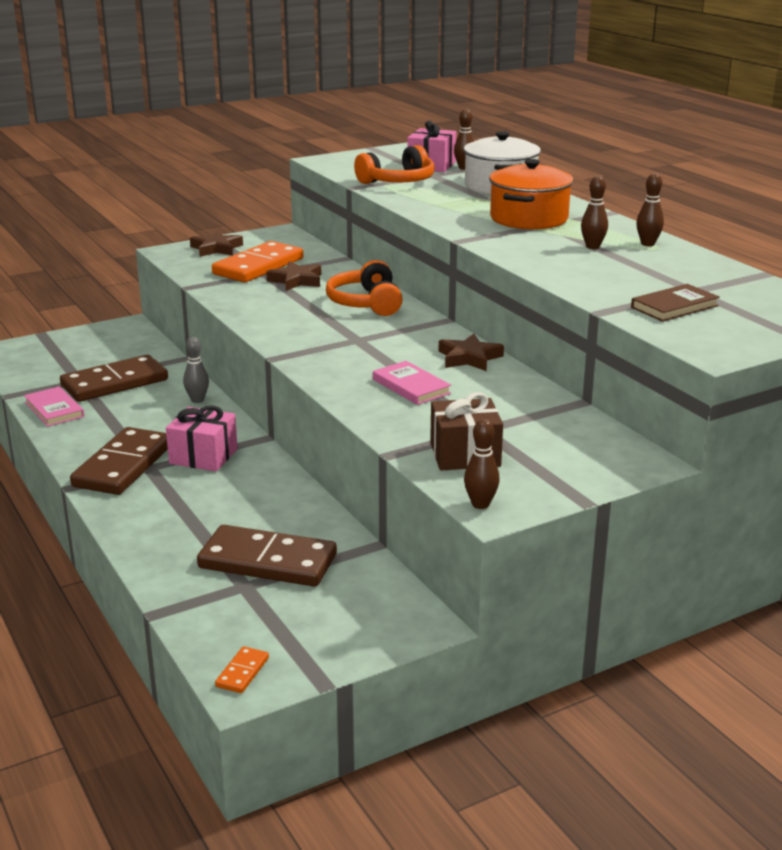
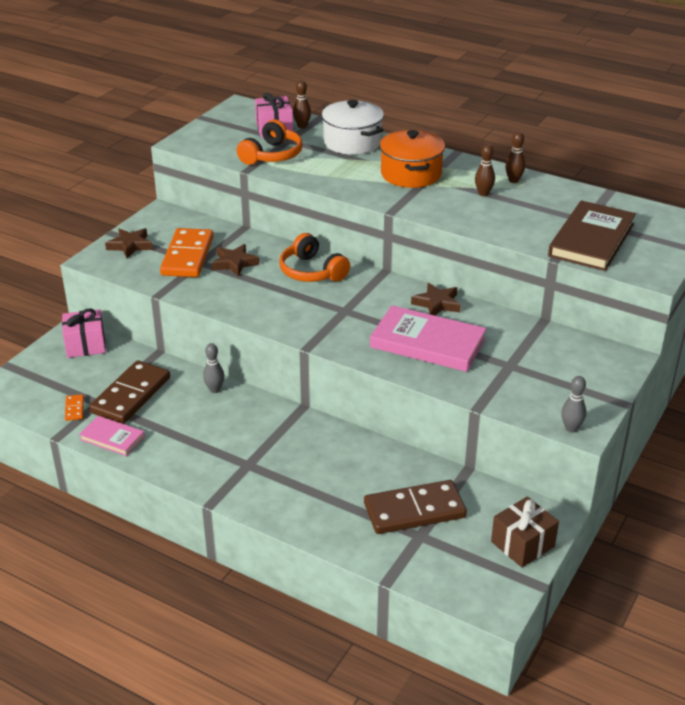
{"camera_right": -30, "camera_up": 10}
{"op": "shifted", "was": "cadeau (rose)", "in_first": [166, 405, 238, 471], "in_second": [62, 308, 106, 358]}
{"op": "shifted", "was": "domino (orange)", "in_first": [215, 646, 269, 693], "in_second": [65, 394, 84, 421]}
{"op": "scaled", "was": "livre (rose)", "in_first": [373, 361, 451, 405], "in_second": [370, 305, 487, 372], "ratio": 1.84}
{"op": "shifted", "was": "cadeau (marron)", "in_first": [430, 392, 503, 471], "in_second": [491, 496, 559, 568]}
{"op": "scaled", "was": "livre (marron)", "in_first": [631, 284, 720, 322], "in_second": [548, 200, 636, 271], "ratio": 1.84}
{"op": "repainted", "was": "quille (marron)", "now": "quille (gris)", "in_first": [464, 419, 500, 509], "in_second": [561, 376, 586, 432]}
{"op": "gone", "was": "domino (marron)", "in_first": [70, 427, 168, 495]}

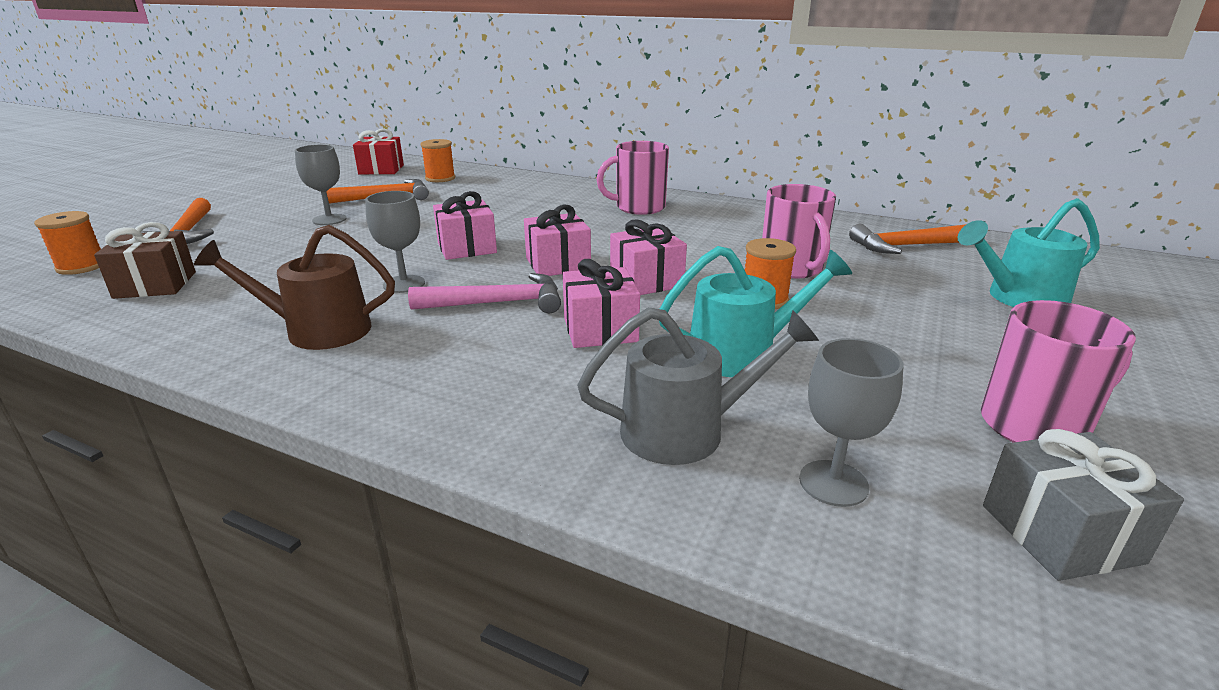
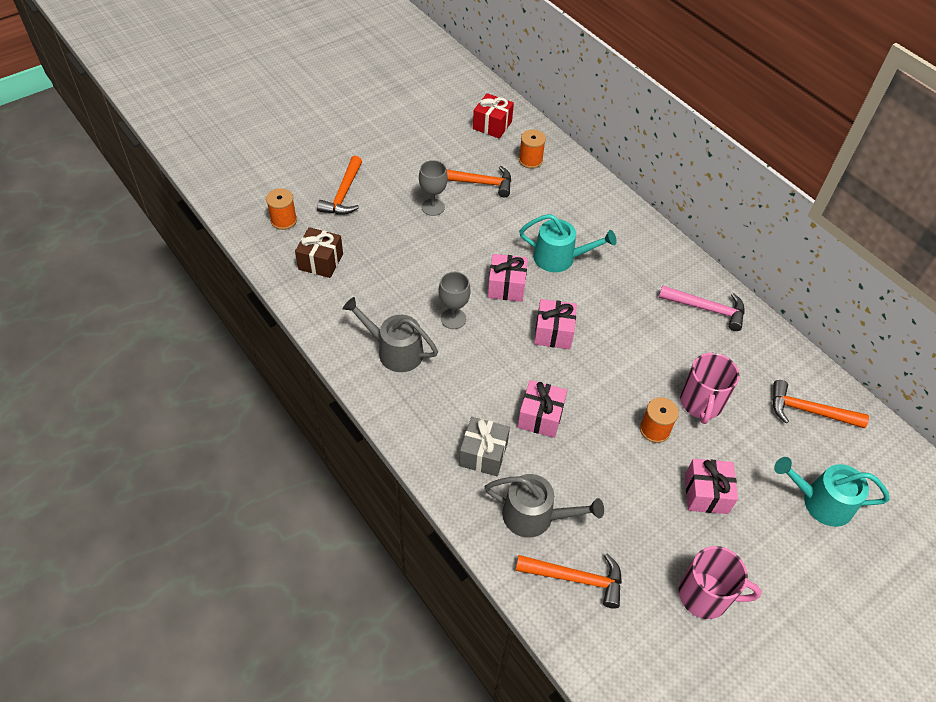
{"camera_right": 25, "camera_up": 25}
{"op": "repainted", "was": "arrosoir (marron)", "now": "arrosoir (gris)", "in_first": [194, 225, 395, 350], "in_second": [342, 297, 438, 372]}
{"op": "shifted", "was": "cadeau (gris)", "in_first": [983, 429, 1184, 581], "in_second": [459, 417, 510, 476]}
{"op": "swapped", "was": "verre à pied (gris)", "now": "marteau (orange)", "in_first": [799, 338, 903, 507], "in_second": [516, 553, 622, 609]}
{"op": "shifted", "was": "arrosoir (turquoise)", "in_first": [659, 246, 852, 377], "in_second": [519, 214, 617, 272]}
{"op": "shifted", "was": "marteau (rose)", "in_first": [408, 273, 561, 313], "in_second": [659, 285, 745, 331]}
{"op": "shifted", "was": "cadeau (rose)", "in_first": [610, 219, 687, 295], "in_second": [685, 459, 738, 514]}
{"op": "gone", "was": "tasse (rose)", "in_first": [596, 141, 669, 215]}

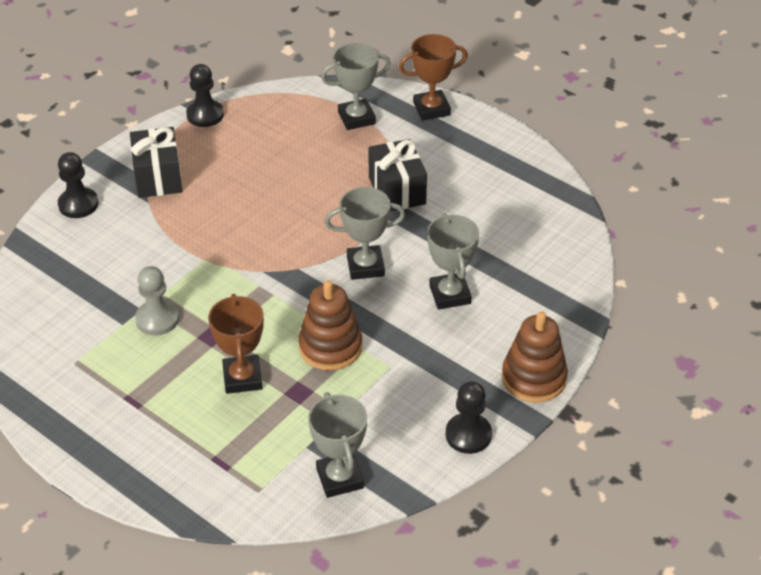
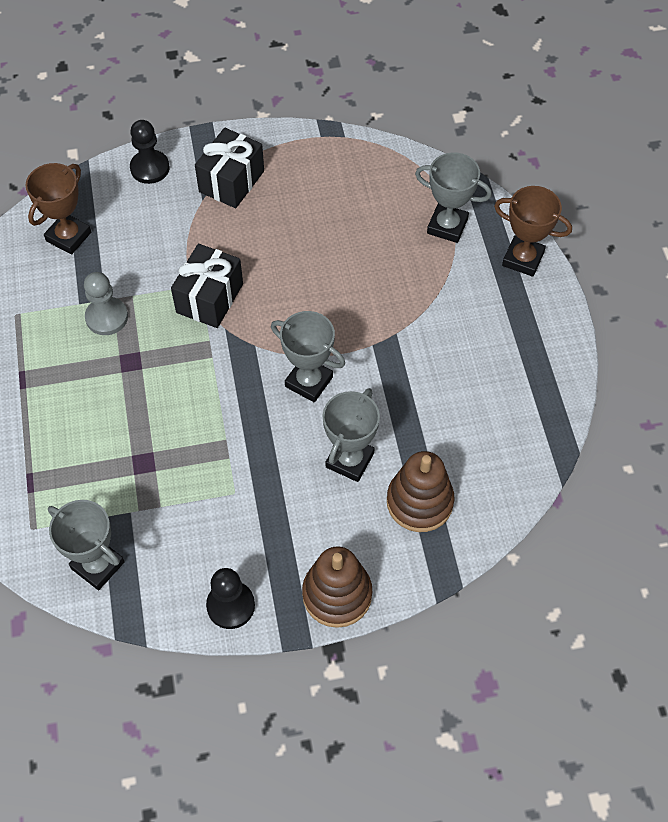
{"camera_right": 40, "camera_up": 15}
{"op": "shifted", "was": "trophée (marron)", "in_first": [208, 294, 264, 394], "in_second": [25, 163, 91, 255]}
{"op": "rotated", "was": "trophée (gris)", "in_first": [308, 392, 367, 498], "in_second": [48, 500, 125, 590], "clockwise": -75}
{"op": "shifted", "was": "cadeau (noir)", "in_first": [368, 139, 427, 212], "in_second": [171, 244, 243, 328]}
{"op": "shifted", "was": "jouet à empiler (marron)", "in_first": [298, 280, 362, 370], "in_second": [387, 451, 454, 532]}
{"op": "gone", "was": "pion (noir)", "in_first": [186, 64, 224, 127]}

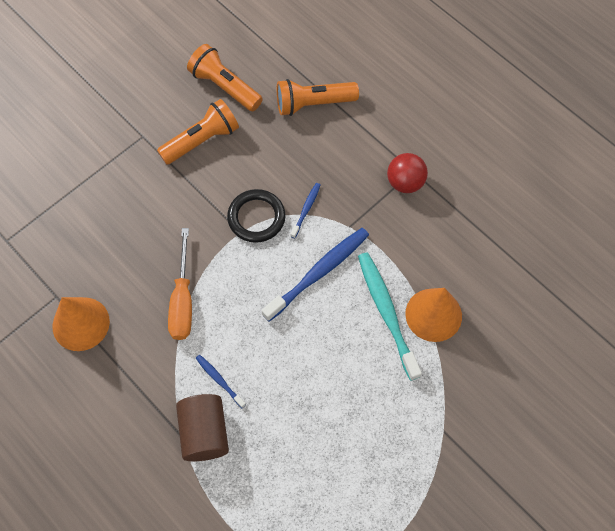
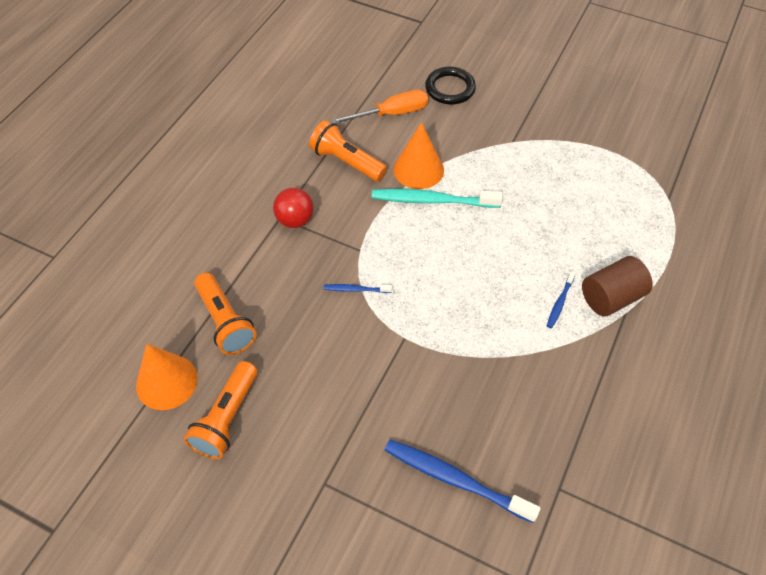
{"camera_right": -110, "camera_up": -10}
{"op": "shifted", "was": "cône (orange)", "in_first": [52, 297, 110, 351], "in_second": [136, 344, 198, 410]}
{"op": "shifted", "was": "lampe de poche (orange)", "in_first": [157, 99, 239, 165], "in_second": [309, 120, 387, 182]}
{"op": "shifted", "was": "tournevis (orange)", "in_first": [168, 228, 192, 340], "in_second": [330, 90, 428, 124]}
{"op": "rotated", "was": "brosse à dents (turquoise)", "in_first": [358, 252, 422, 381], "in_second": [372, 189, 503, 208], "clockwise": 45}
{"op": "shifted", "was": "brosse à dents (bleu)", "in_first": [261, 228, 369, 322], "in_second": [385, 440, 541, 523]}
{"op": "shifted", "was": "anneau (noir)", "in_first": [227, 189, 286, 243], "in_second": [425, 67, 476, 105]}

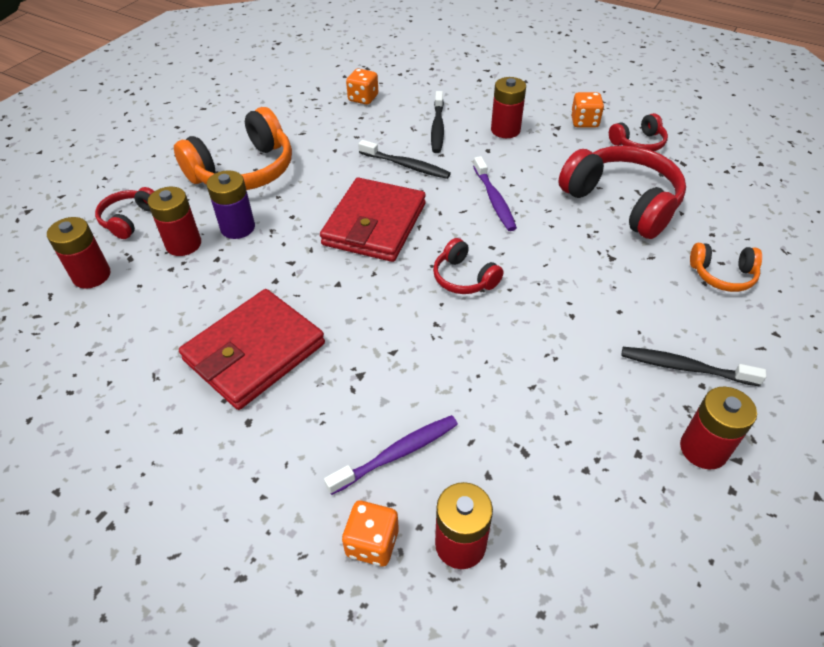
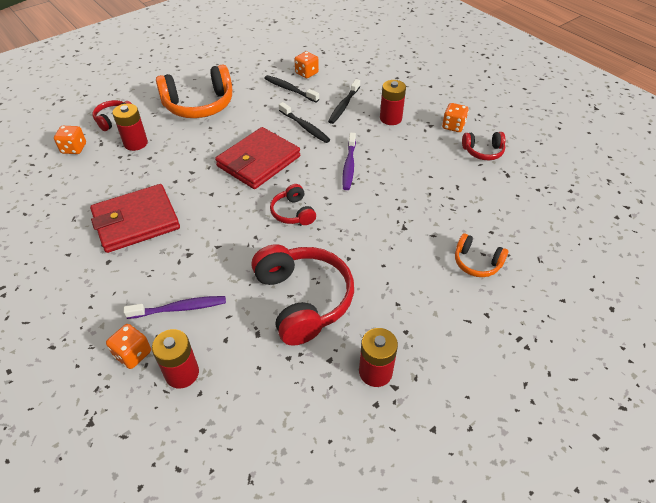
{"camera_right": 20, "camera_up": 0}
{"op": "swapped", "was": "pile (rouge)", "now": "dé (orange)", "in_first": [47, 217, 110, 289], "in_second": [54, 126, 86, 154]}
{"op": "shifted", "was": "casque audio (rouge)", "in_first": [558, 146, 686, 239], "in_second": [251, 244, 354, 346]}
{"op": "shifted", "was": "brosse à dents (noir)", "in_first": [621, 347, 766, 386], "in_second": [264, 75, 319, 102]}
{"op": "gone", "was": "pile (violet)", "in_first": [207, 170, 255, 239]}

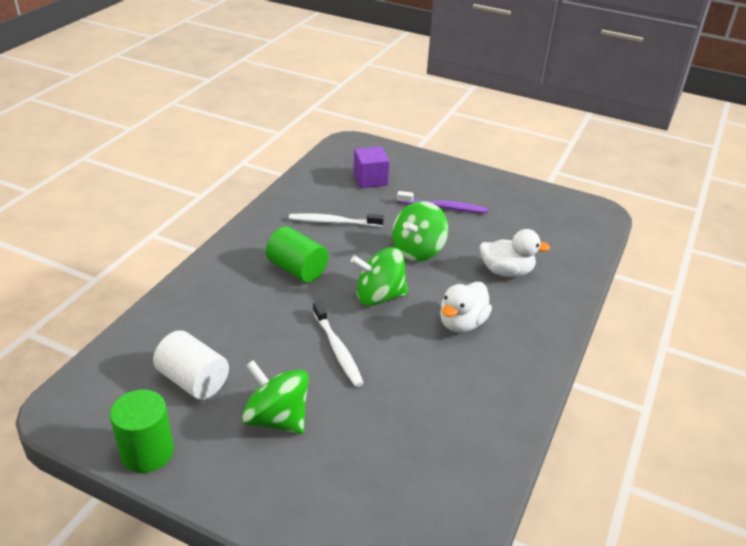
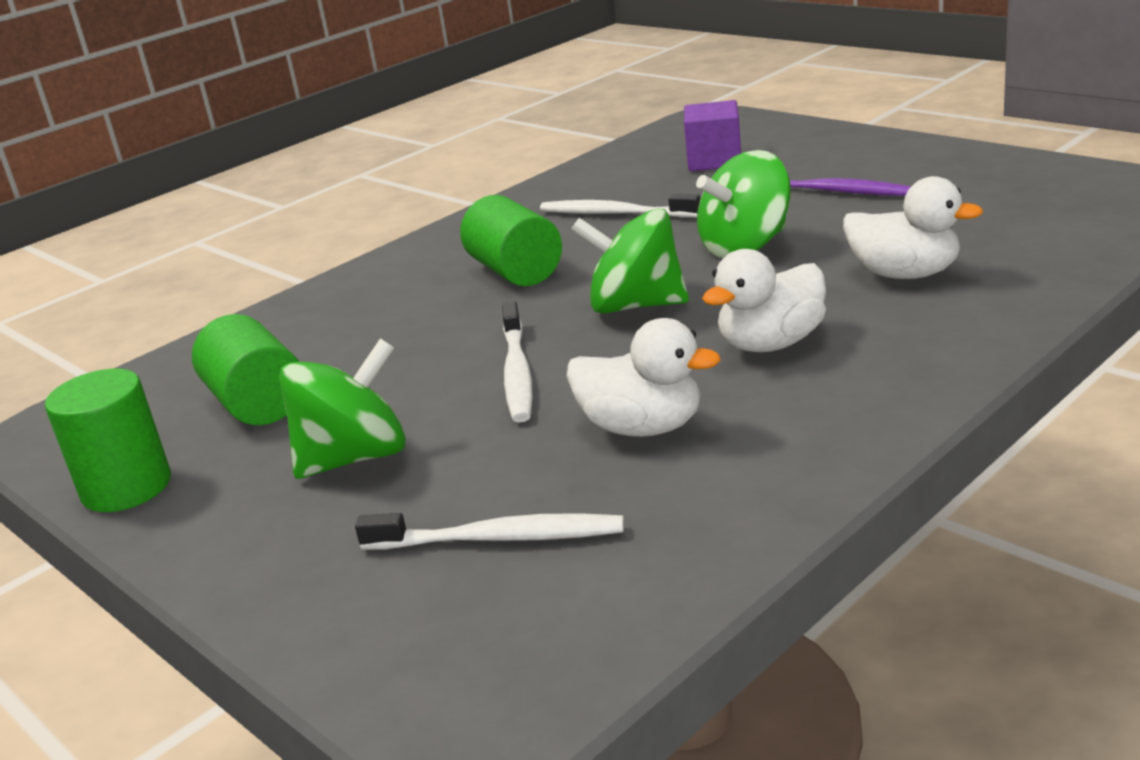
{"camera_right": 25, "camera_up": -10}
{"op": "repainted", "was": "cylindre (blanc)", "now": "cylindre (vert)", "in_first": [153, 330, 229, 400], "in_second": [192, 314, 299, 425]}
{"op": "rotated", "was": "toupie (vert)", "in_first": [242, 360, 309, 434], "in_second": [279, 338, 406, 479], "clockwise": 90}
{"op": "new", "now": "brosse à dents (blanc)", "in_second": [355, 513, 624, 550]}
{"op": "new", "now": "canard (blanc)", "in_second": [566, 318, 721, 437]}

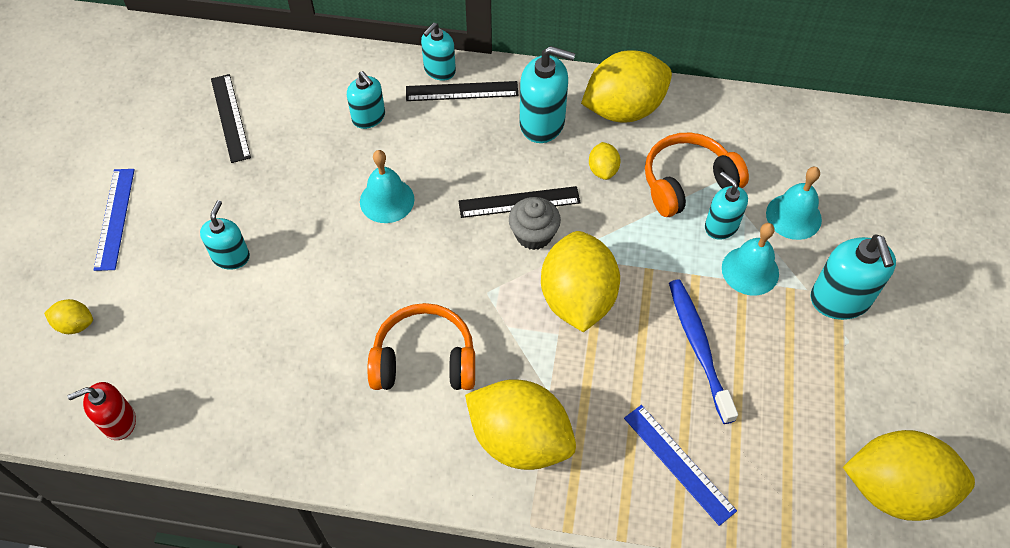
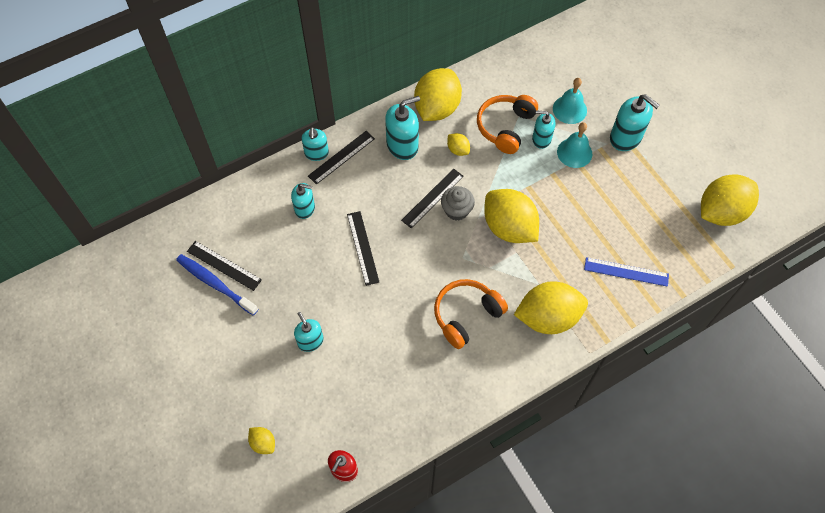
{"camera_right": -40, "camera_up": 5}
{"op": "shifted", "was": "brosse à dents (bleu)", "in_first": [669, 280, 738, 424], "in_second": [176, 254, 258, 316]}
{"op": "rotated", "was": "citron (jaune)", "in_first": [44, 299, 93, 334], "in_second": [248, 427, 275, 454], "clockwise": 75}
{"op": "swapped", "was": "cloche (turquoise)", "now": "règle (noir)", "in_first": [360, 150, 415, 223], "in_second": [347, 211, 379, 286]}
{"op": "gone", "was": "règle (bleu)", "in_first": [94, 169, 135, 271]}

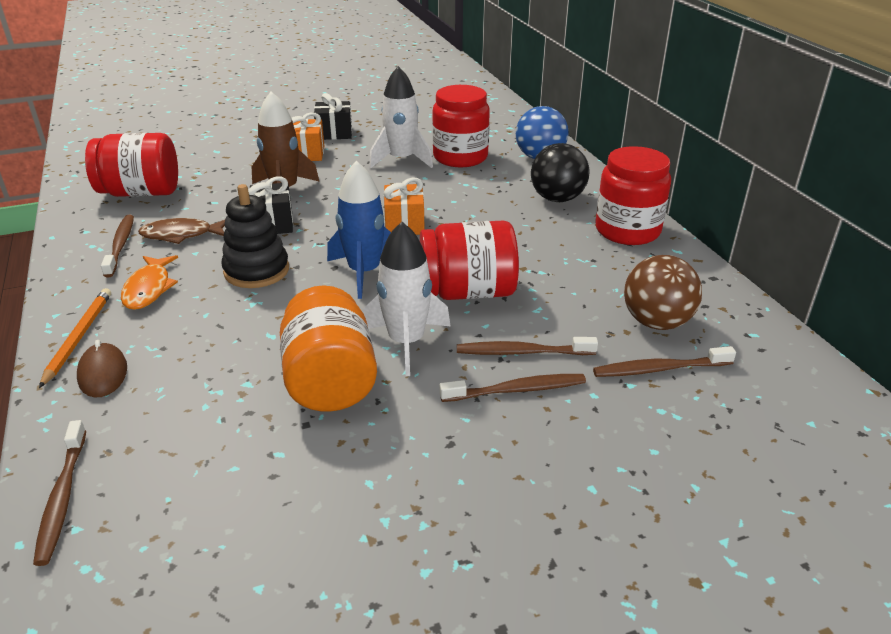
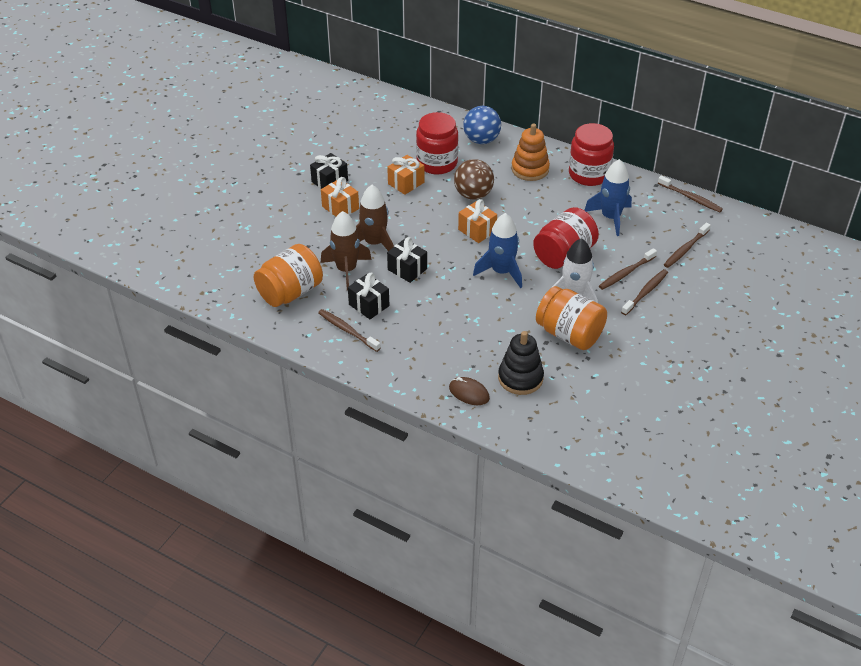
{"camera_right": -40, "camera_up": 10}
{"op": "repainted", "was": "bocal (rouge)", "now": "bocal (orange)", "in_first": [85, 133, 178, 197], "in_second": [254, 244, 323, 307]}
{"op": "new", "now": "fusée (marron)", "in_second": [321, 211, 372, 290]}
{"op": "swapped", "was": "poisson (marron)", "now": "cadeau (noir)", "in_first": [138, 218, 225, 244], "in_second": [348, 273, 390, 319]}
{"op": "swapped", "was": "fusée (blanc)", "now": "cadeau (orange)", "in_first": [369, 66, 433, 169], "in_second": [387, 155, 424, 195]}
{"op": "shifted", "was": "balle (marron)", "in_first": [624, 255, 702, 330], "in_second": [454, 159, 494, 200]}
{"op": "shifted", "was": "jouet à empiler (noir)", "in_first": [221, 184, 289, 288], "in_second": [498, 331, 544, 395]}
{"op": "swapped", "was": "balle (noir)", "now": "jouet à empiler (orange)", "in_first": [531, 143, 589, 202], "in_second": [512, 123, 550, 181]}
{"op": "new", "now": "fusée (bleu)", "in_second": [584, 159, 632, 236]}
{"op": "shifted", "was": "brosse à dents (marron)", "in_first": [33, 420, 86, 566], "in_second": [658, 175, 723, 212]}
{"op": "gone", "was": "crayon (orange)", "in_first": [39, 288, 111, 388]}
{"op": "gone", "was": "poisson (orange)", "in_first": [121, 255, 178, 310]}

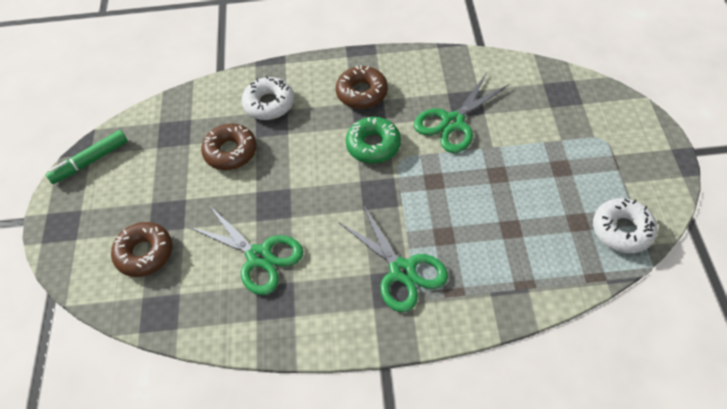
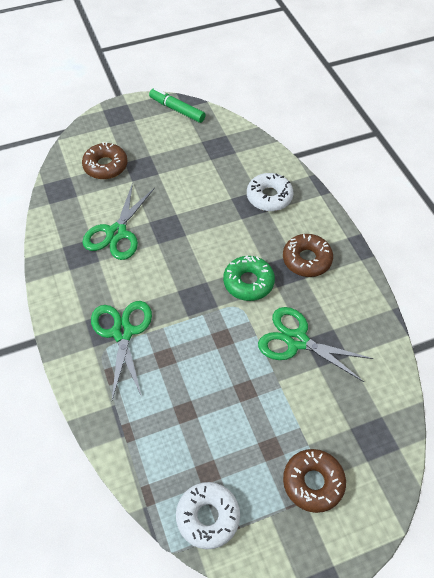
{"camera_right": 70, "camera_up": 0}
{"op": "rotated", "was": "ciseaux (vert)", "in_first": [339, 205, 448, 312], "in_second": [91, 301, 152, 400], "clockwise": 135}
{"op": "shifted", "was": "beignet (marron)", "in_first": [201, 124, 257, 170], "in_second": [283, 449, 346, 513]}

